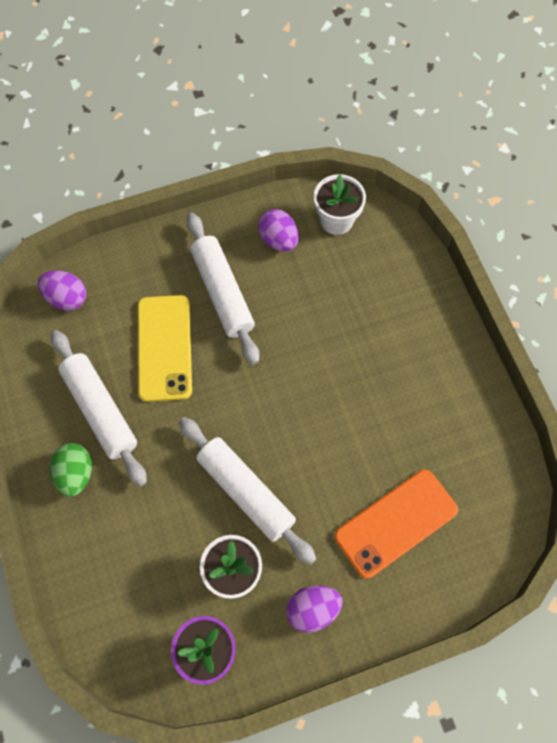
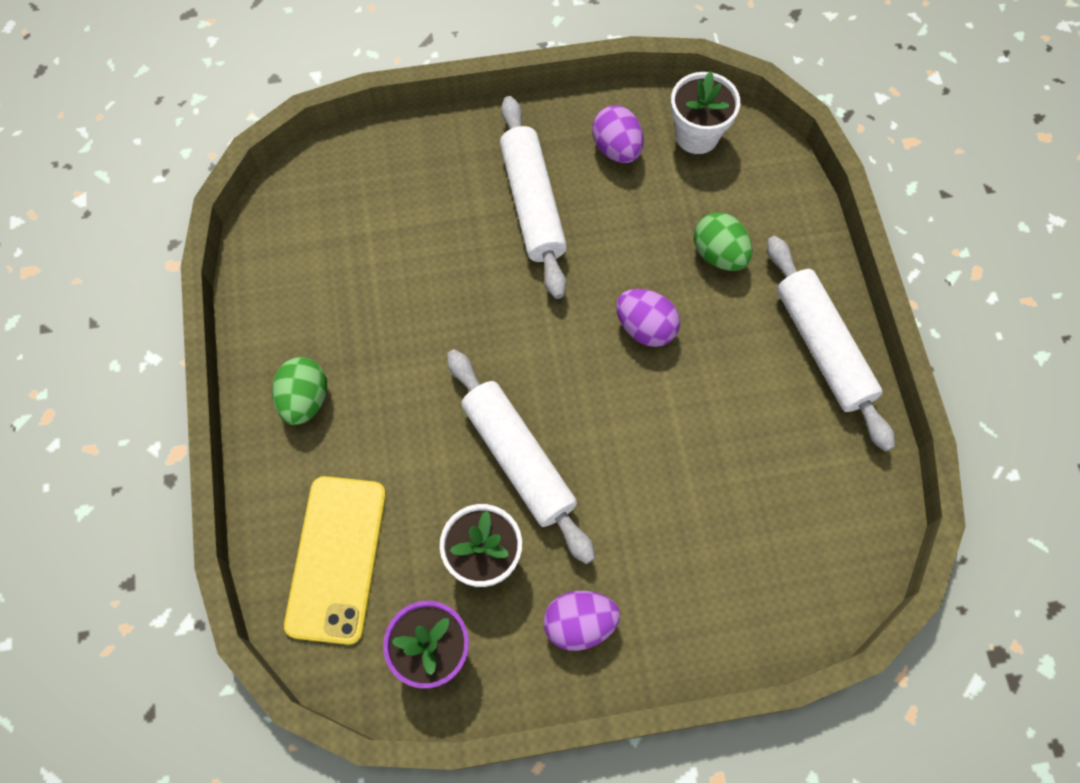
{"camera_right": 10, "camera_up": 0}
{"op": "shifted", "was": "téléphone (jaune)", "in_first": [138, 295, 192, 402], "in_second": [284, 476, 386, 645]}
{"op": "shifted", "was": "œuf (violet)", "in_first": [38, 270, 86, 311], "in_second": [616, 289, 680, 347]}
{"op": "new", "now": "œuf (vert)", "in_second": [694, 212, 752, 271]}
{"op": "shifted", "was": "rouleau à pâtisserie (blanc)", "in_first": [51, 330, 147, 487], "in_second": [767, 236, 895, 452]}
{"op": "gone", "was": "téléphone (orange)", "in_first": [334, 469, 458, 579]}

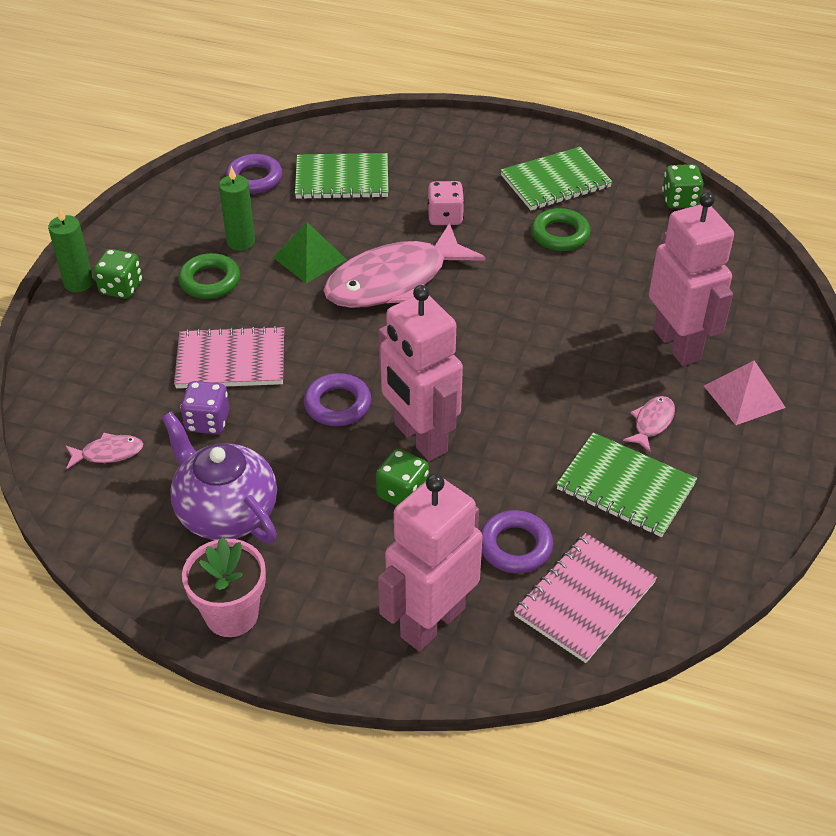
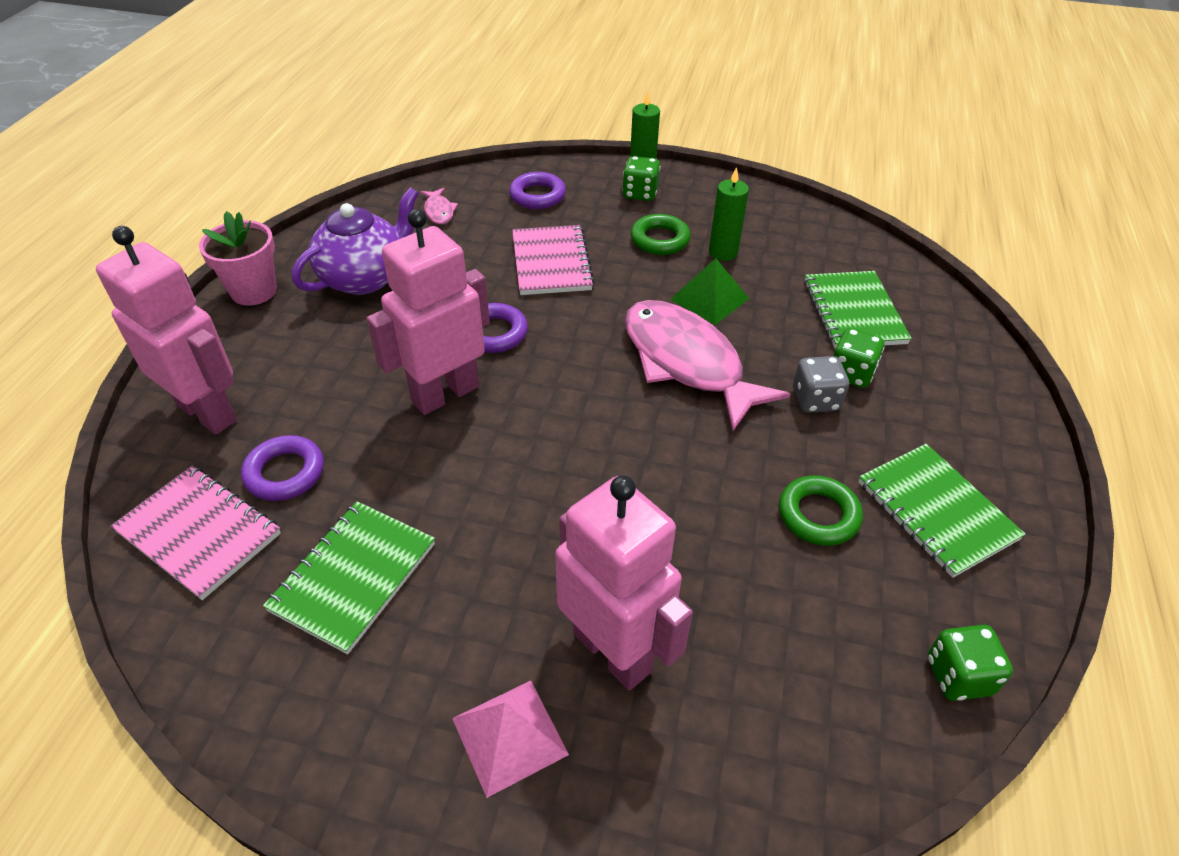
{"camera_right": 85, "camera_up": 0}
{"op": "shifted", "was": "anneau (violet)", "in_first": [226, 154, 282, 194], "in_second": [509, 172, 566, 209]}
{"op": "rotated", "was": "robot (rose)", "in_first": [649, 192, 734, 366], "in_second": [555, 475, 693, 691], "clockwise": -105}
{"op": "repainted", "was": "dé (rose)", "now": "dé (gris)", "in_first": [427, 181, 464, 225], "in_second": [793, 356, 849, 413]}
{"op": "shifted", "was": "dé (vert)", "in_first": [376, 449, 429, 506], "in_second": [833, 328, 885, 388]}
{"op": "gone", "was": "dé (violet)", "in_first": [180, 381, 229, 434]}
{"op": "gone", "was": "poisson (rose)", "in_first": [623, 396, 675, 452]}

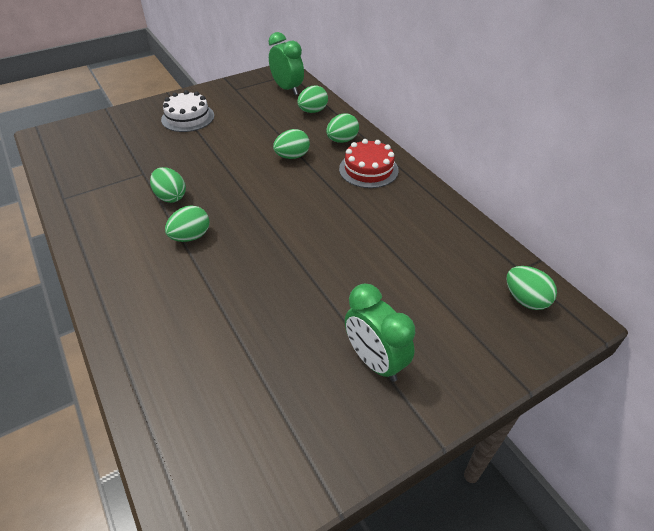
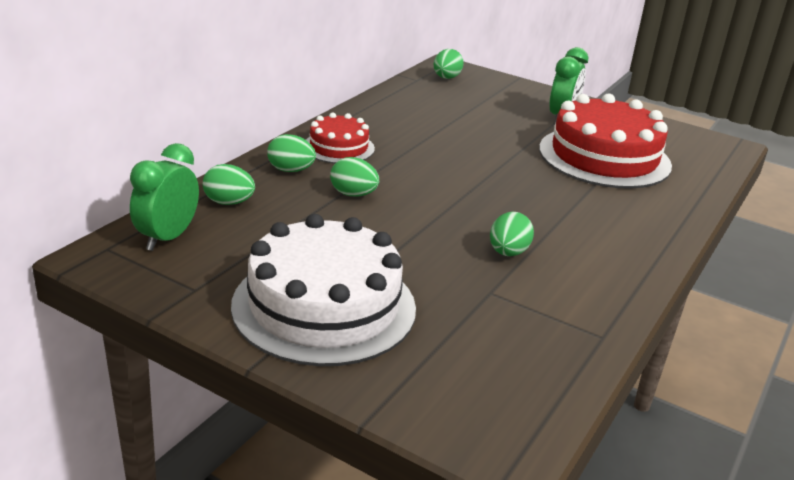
{"camera_right": -120, "camera_up": -15}
{"op": "scaled", "was": "gâteau (blanc)", "in_first": [161, 90, 214, 132], "in_second": [231, 214, 416, 366], "ratio": 1.89}
{"op": "new", "now": "gâteau (rouge)", "in_second": [539, 93, 672, 189]}
{"op": "gone", "was": "œuf (vert)", "in_first": [165, 205, 210, 242]}

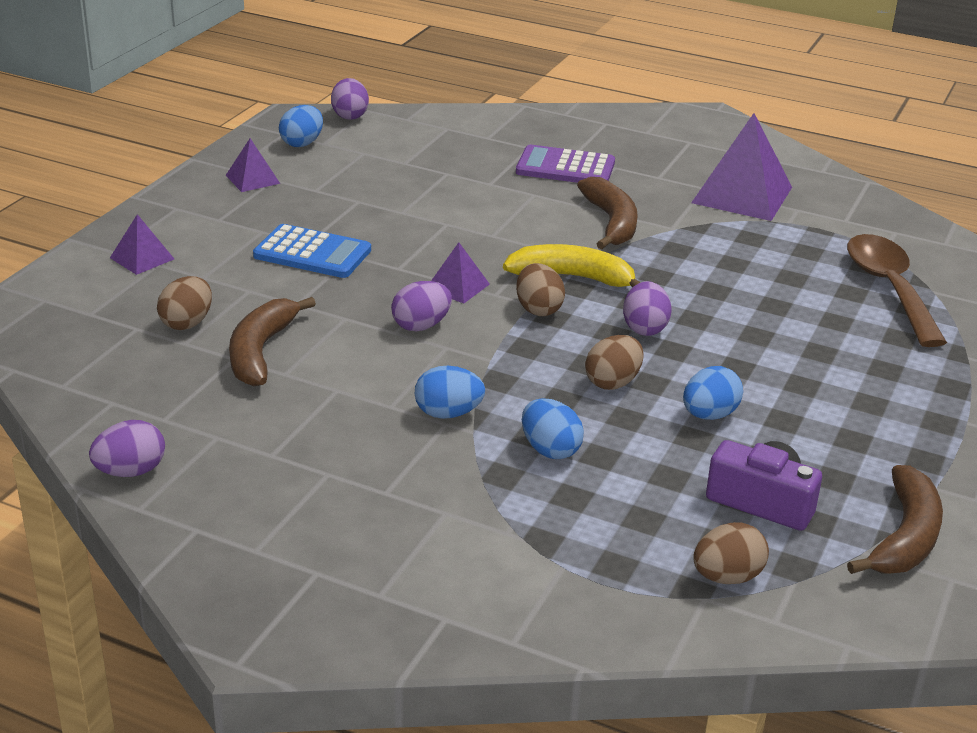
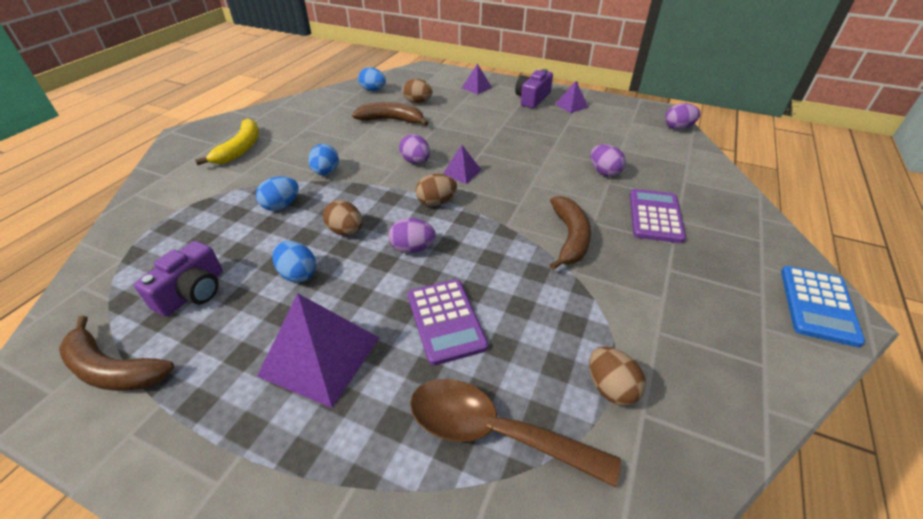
{"camera_right": 90, "camera_up": 10}
{"op": "shifted", "was": "banane (jaune)", "in_first": [503, 244, 641, 287], "in_second": [195, 118, 259, 165]}
{"op": "shifted", "was": "pyramide (violet)", "in_first": [691, 113, 792, 221], "in_second": [257, 293, 379, 408]}
{"op": "shifted", "was": "œuf (bleu)", "in_first": [279, 105, 323, 147], "in_second": [358, 67, 386, 91]}
{"op": "new", "now": "calculatrice (violet)", "in_second": [408, 279, 488, 366]}
{"op": "rotated", "was": "cuillère (marron)", "in_first": [847, 234, 947, 347], "in_second": [410, 379, 621, 488], "clockwise": -150}
{"op": "new", "now": "appareil photo (violet)", "in_second": [515, 69, 553, 108]}
{"op": "rotated", "was": "banane (marron)", "in_first": [577, 177, 638, 249], "in_second": [550, 196, 591, 270], "clockwise": -75}
{"op": "shifted", "was": "œuf (marron)", "in_first": [693, 522, 769, 584], "in_second": [589, 346, 646, 406]}
{"op": "shifted", "was": "œuf (violet)", "in_first": [89, 420, 165, 477], "in_second": [590, 144, 626, 177]}
{"op": "shifted", "was": "calculatrice (bleu)", "in_first": [253, 224, 371, 278], "in_second": [781, 266, 865, 347]}

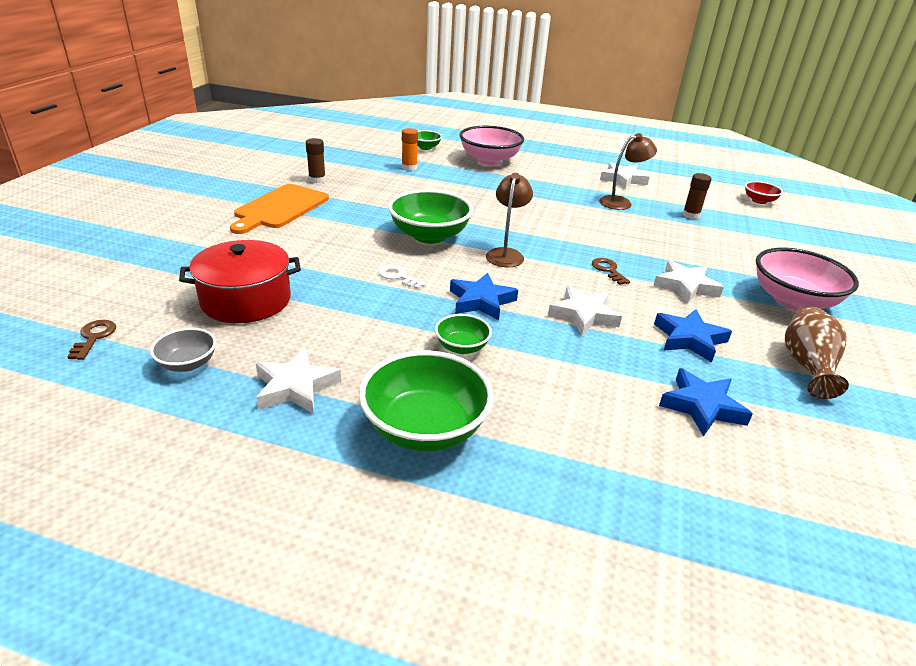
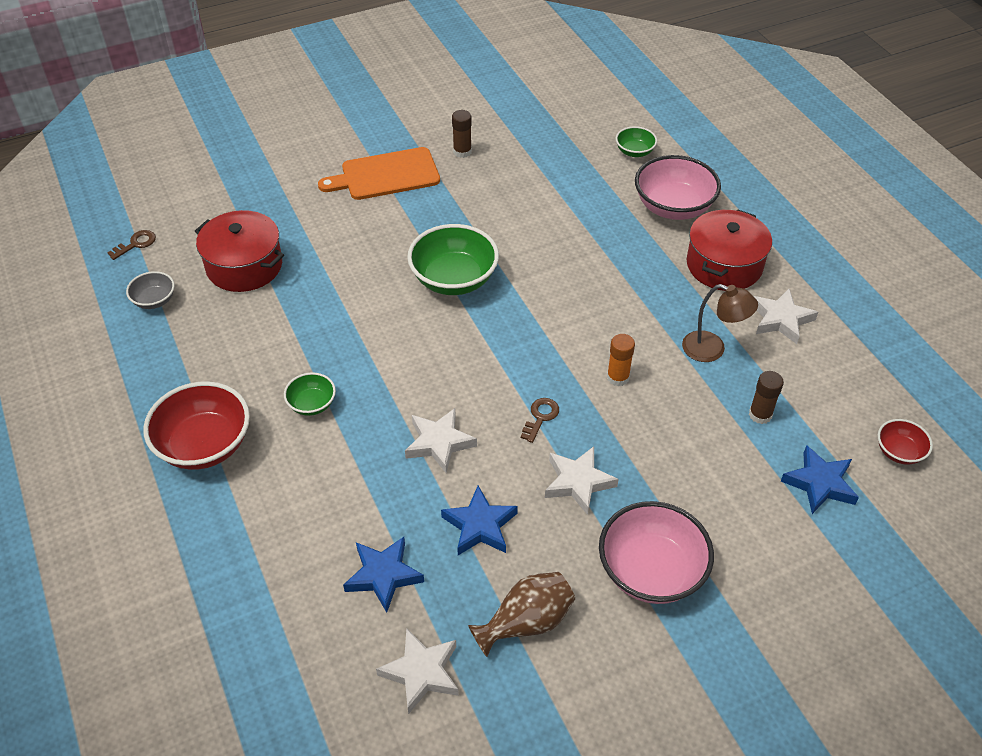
{"camera_right": 50, "camera_up": 15}
{"op": "repainted", "was": "bol (vert)", "now": "bol (rouge)", "in_first": [359, 351, 494, 452], "in_second": [143, 381, 250, 470]}
{"op": "shifted", "was": "étoile (blanc)", "in_first": [256, 348, 341, 414], "in_second": [376, 628, 459, 714]}
{"op": "shifted", "was": "bâton de colle (orange)", "in_first": [402, 128, 418, 171], "in_second": [607, 334, 635, 386]}
{"op": "new", "now": "marmite (rouge)", "in_second": [687, 210, 772, 291]}
{"op": "shifted", "was": "étoile (bleu)", "in_first": [450, 273, 518, 320], "in_second": [781, 445, 859, 514]}
{"op": "gone", "was": "clé (blanc)", "in_first": [379, 265, 426, 289]}
{"op": "gone", "was": "lampe (marron)", "in_first": [486, 173, 533, 267]}

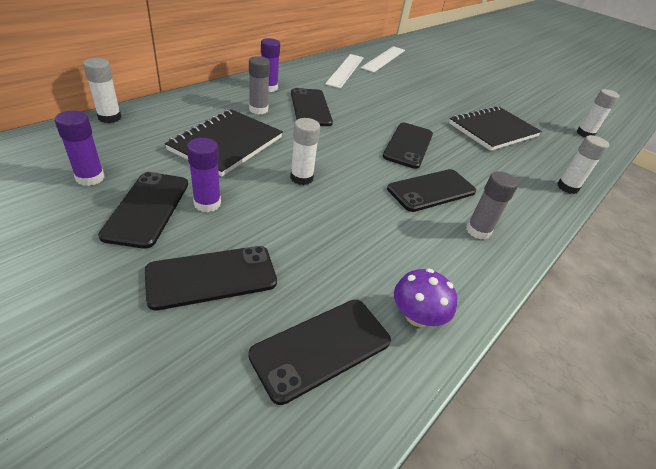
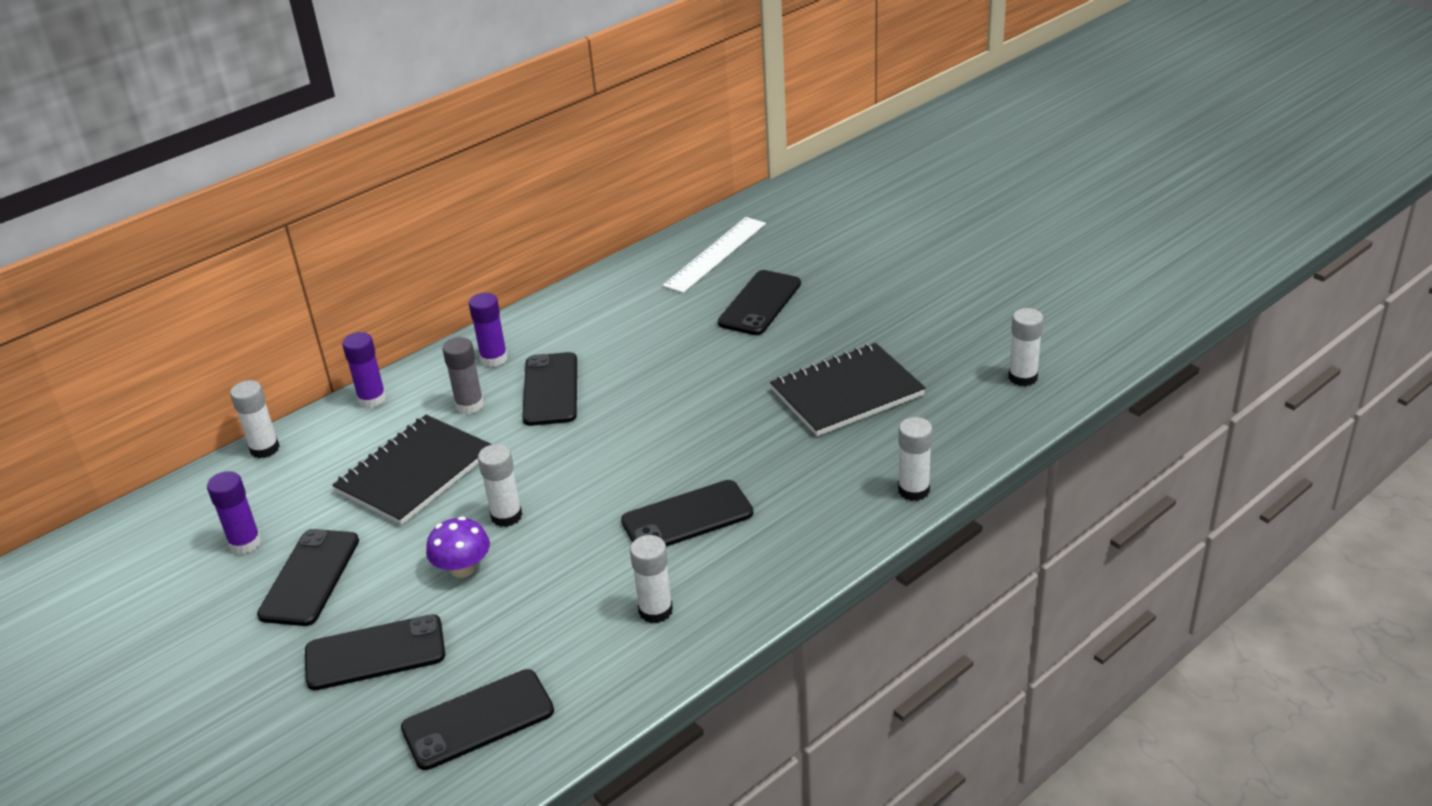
{"camera_right": 15, "camera_up": -5}
{"op": "shifted", "was": "bâton de colle (violet)", "in_first": [187, 138, 221, 212], "in_second": [342, 332, 387, 408]}
{"op": "shifted", "was": "champignon (violet)", "in_first": [394, 269, 457, 327], "in_second": [426, 516, 490, 578]}
{"op": "new", "now": "bâton de colle (blanc)", "in_second": [630, 535, 673, 623]}
{"op": "shifted", "was": "téléphone (noir)", "in_first": [383, 122, 433, 169], "in_second": [718, 270, 801, 335]}
{"op": "gone", "was": "règle (blanc)", "in_first": [325, 54, 364, 89]}
{"op": "gone", "was": "bâton de colle (gris)", "in_first": [466, 171, 518, 240]}

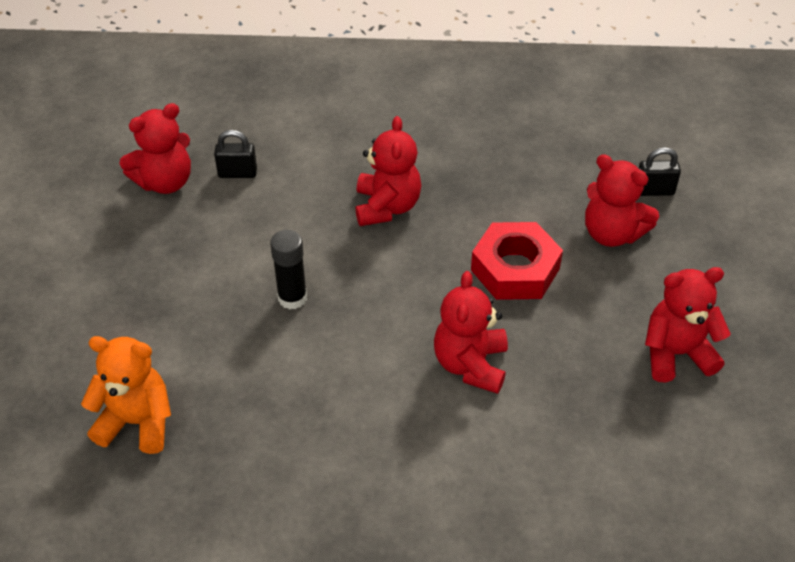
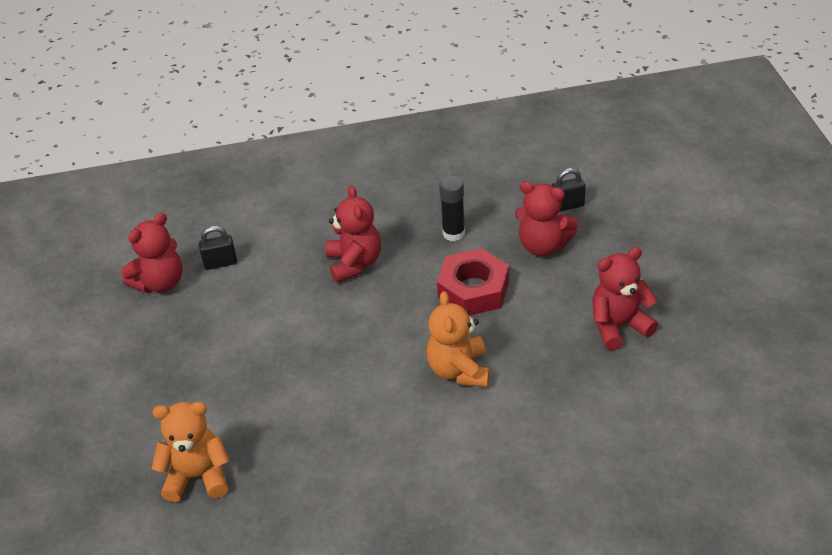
{"camera_right": -10, "camera_up": -5}
{"op": "repainted", "was": "ours en peluche (rouge)", "now": "ours en peluche (orange)", "in_first": [434, 271, 508, 394], "in_second": [426, 291, 490, 387]}
{"op": "shifted", "was": "bâton de colle (noir)", "in_first": [270, 230, 307, 310], "in_second": [439, 176, 465, 241]}

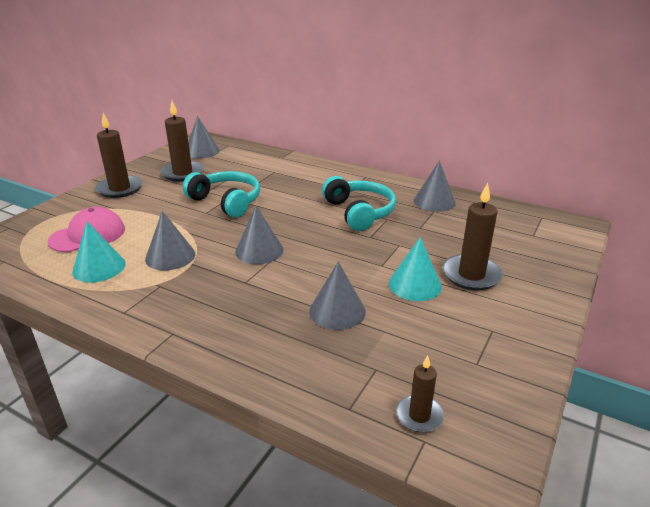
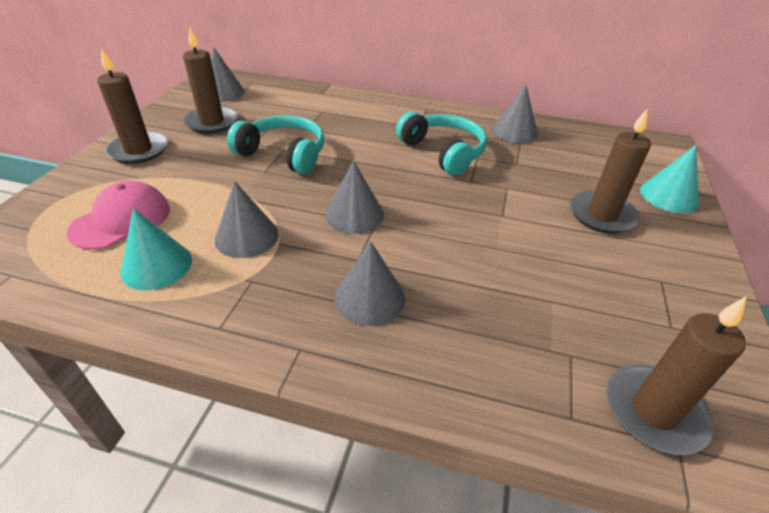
{"camera_right": -15, "camera_up": 10}
{"op": "shifted", "was": "cône (gris)", "in_first": [309, 262, 366, 330], "in_second": [334, 241, 405, 326]}
{"op": "scaled", "was": "bougie (marron)", "in_first": [396, 355, 444, 433], "in_second": [606, 296, 747, 455], "ratio": 1.7}
{"op": "shifted", "was": "cône (turquoise)", "in_first": [389, 237, 442, 301], "in_second": [640, 145, 699, 213]}

